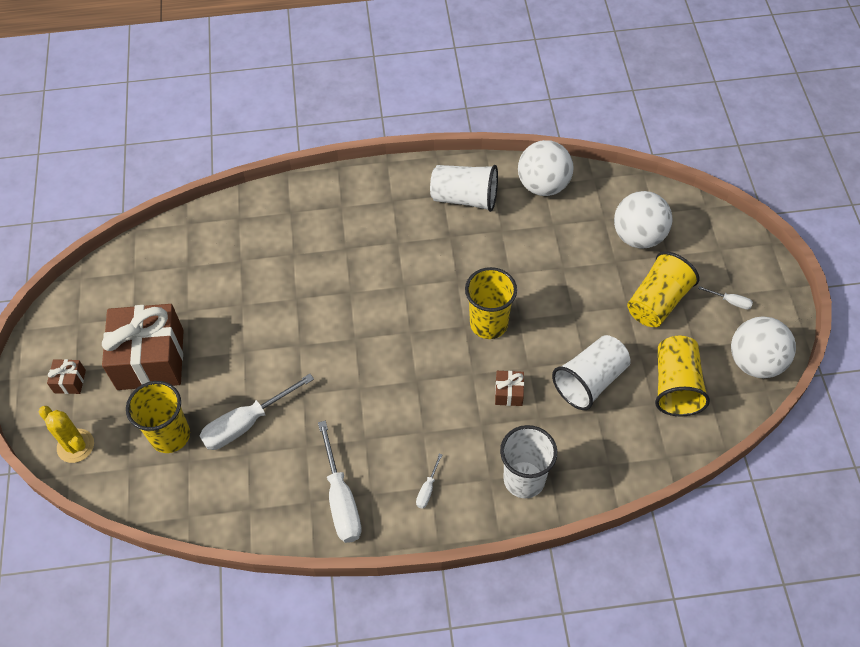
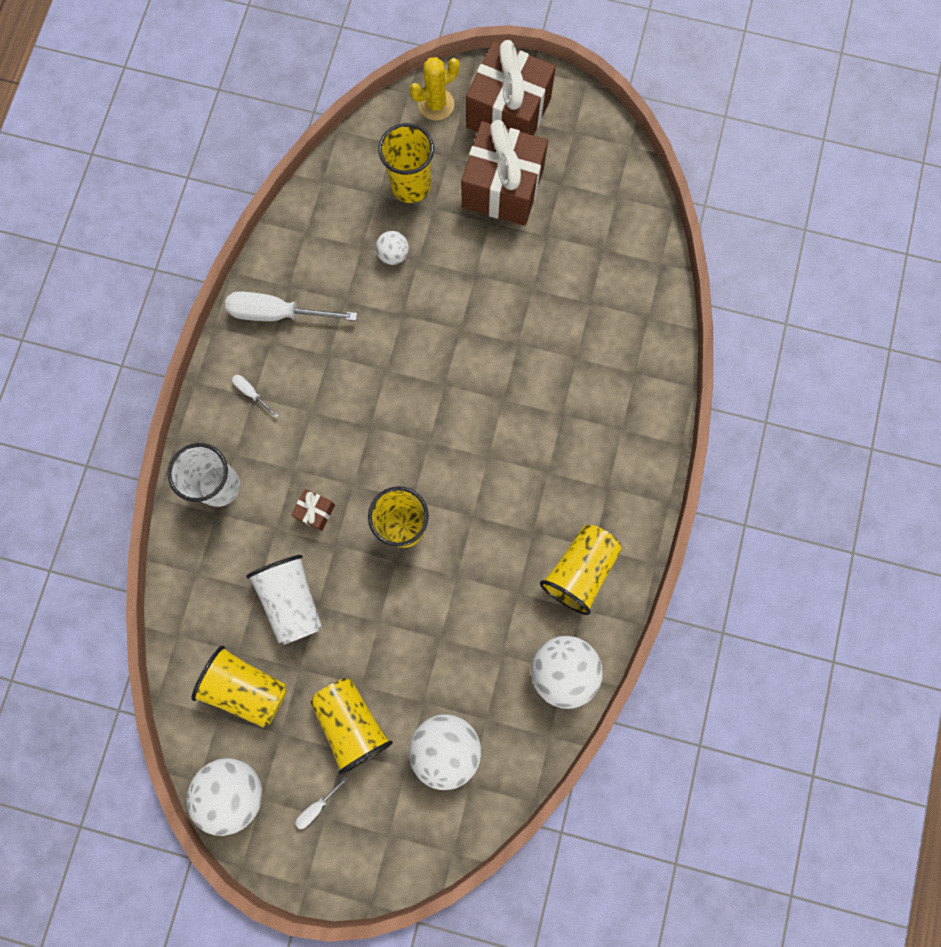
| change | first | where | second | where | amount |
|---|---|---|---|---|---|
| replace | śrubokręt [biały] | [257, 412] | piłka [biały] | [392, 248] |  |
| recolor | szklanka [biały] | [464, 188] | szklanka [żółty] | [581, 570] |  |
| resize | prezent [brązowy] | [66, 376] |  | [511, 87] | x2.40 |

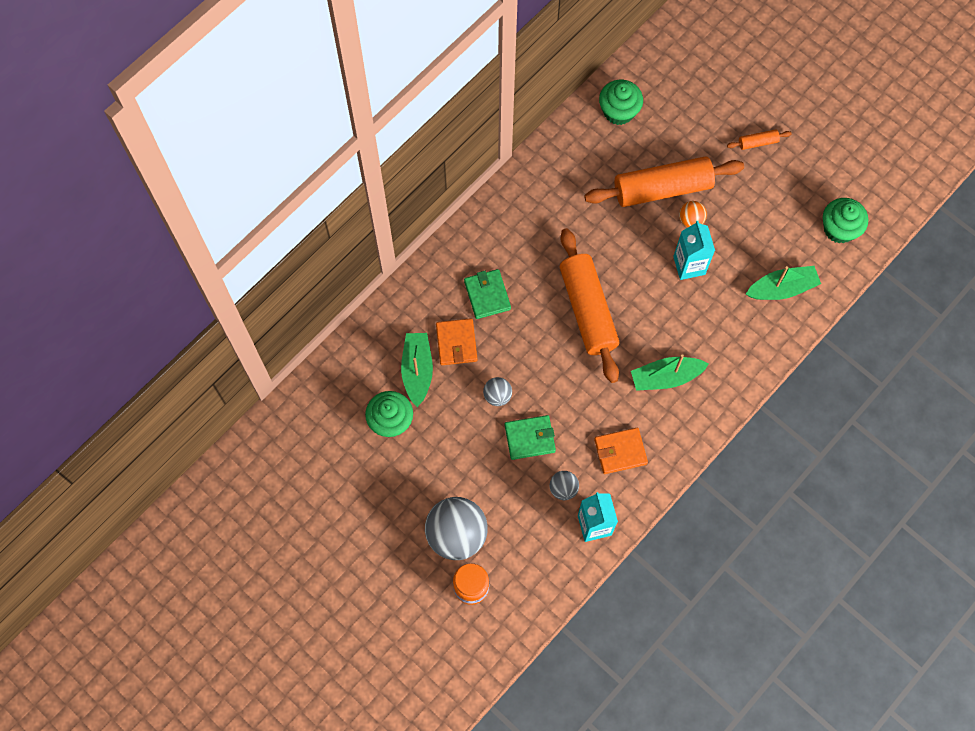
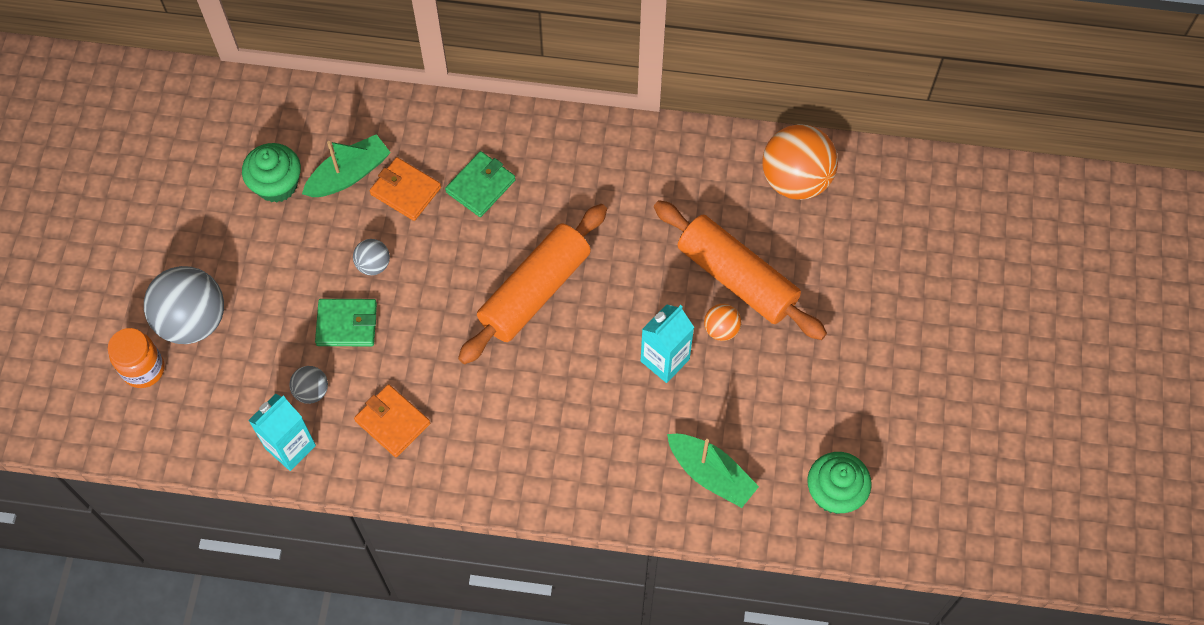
| change | first | where | second | where | amount |
|---|---|---|---|---|---|
| delete | łódka [zielony] | [670, 372] |  |  |  |
| delete | wałek do ciasta [pomarańczowy] | [759, 139] |  |  |  |
| replace | muffinka [zielony] | [621, 102] | piłka [pomarańczowy] | [800, 162] |  |
| rotate | portfel [pomarańczowy] | [456, 341] |  | [405, 189] | 75 degrees clockwise |
| rotate | portfel [zielony] | [530, 437] |  | [346, 322] | 45 degrees counterclockwise |

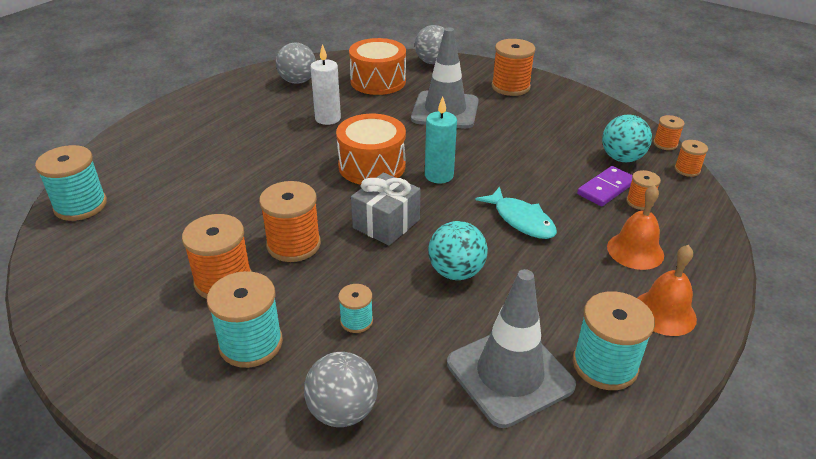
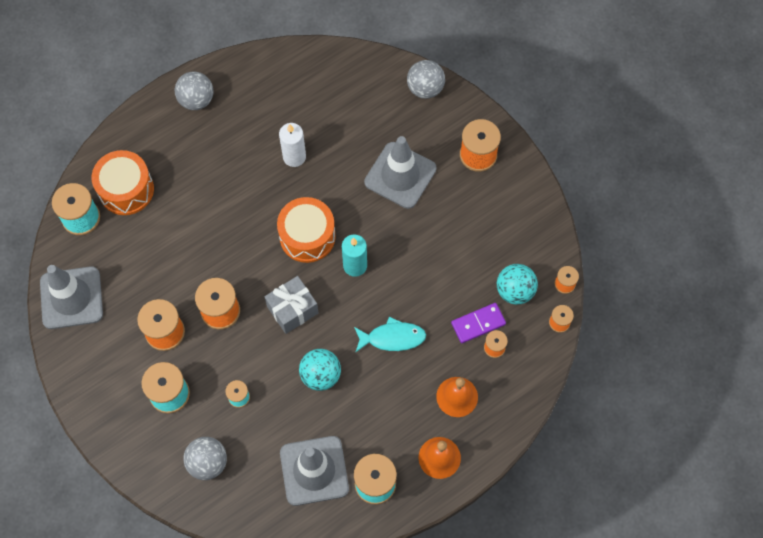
| change | first | where | second | where | amount |
|---|---|---|---|---|---|
| insert |  |  | pachołek [szary] | [71, 297] |  |
| move | piłka [szary] | [296, 63] |  | [194, 91] |  |
| move | bęben [pomarańczowy] | [377, 66] |  | [123, 182] |  |
| rotate | ryba [turkusowy] | [516, 212] |  | [390, 335] | 75 degrees counterclockwise |

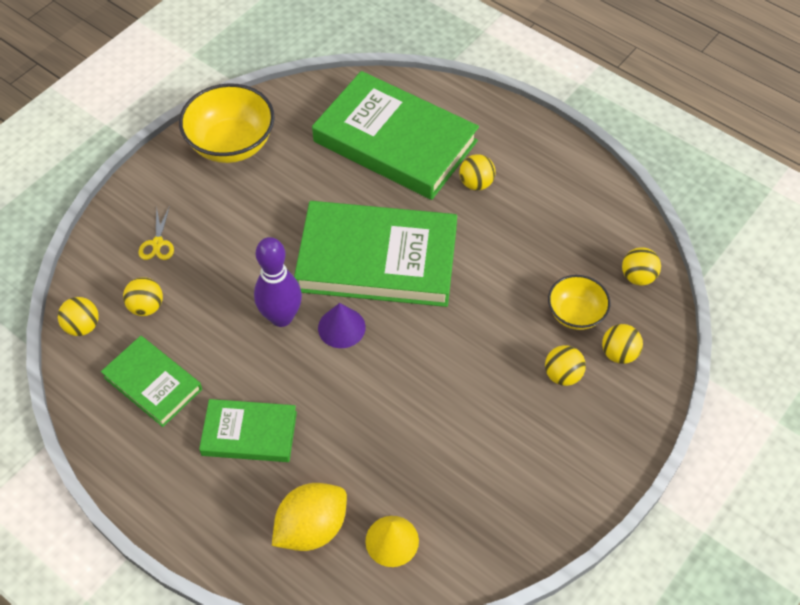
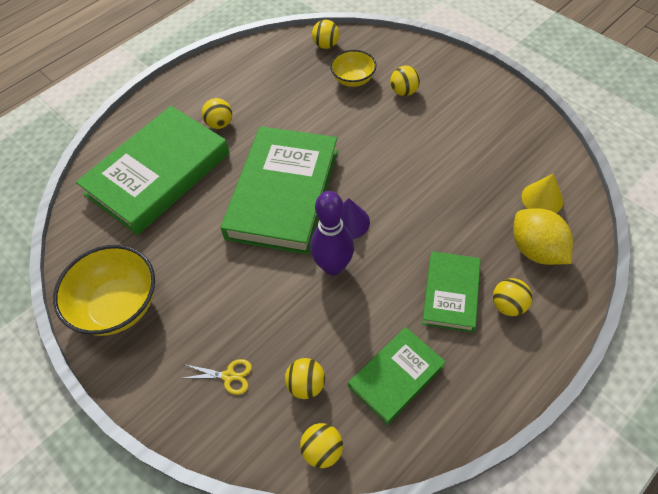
| change | first | where | second | where | amount |
|---|---|---|---|---|---|
| move | piłka [żółty] | [622, 344] |  | [512, 297] |  |

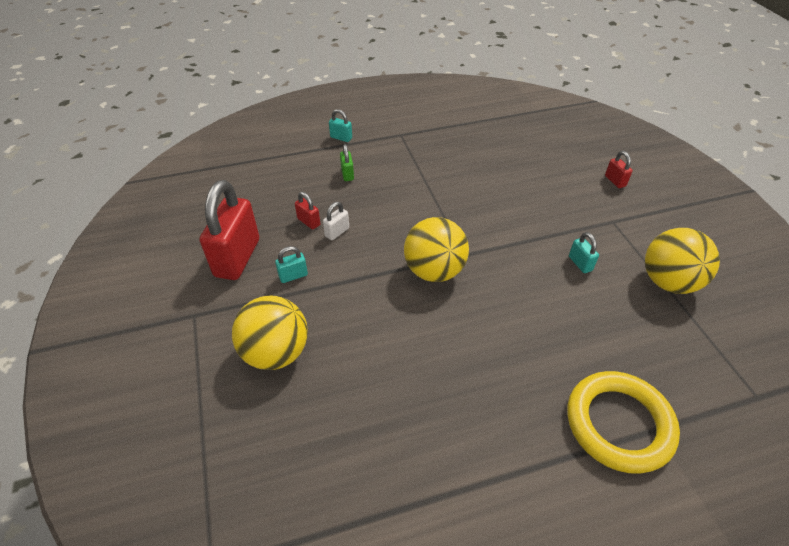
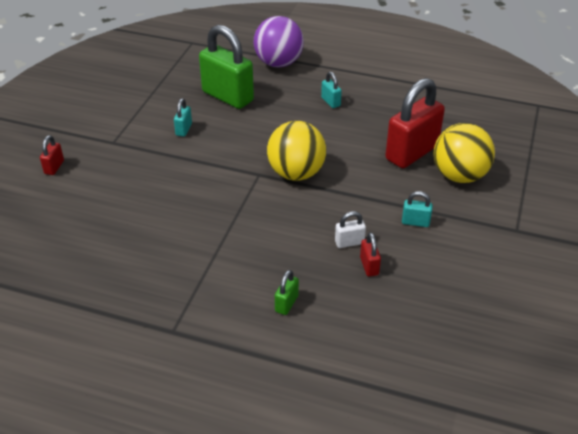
| change | first | where | second | where | amount |
|---|---|---|---|---|---|
| delete | piłka [żółty] | [682, 261] |  |  |  |
| insert |  |  | kłódka [zielony] | [226, 67] |  |
| move | kłódka [czerwony] | [229, 230] |  | [415, 123] |  |
| move | kłódka [turkusowy] | [340, 125] |  | [331, 90] |  |
| replace | pierścień [żółty] | [623, 422] | piłka [fioletowy] | [278, 42] |  |

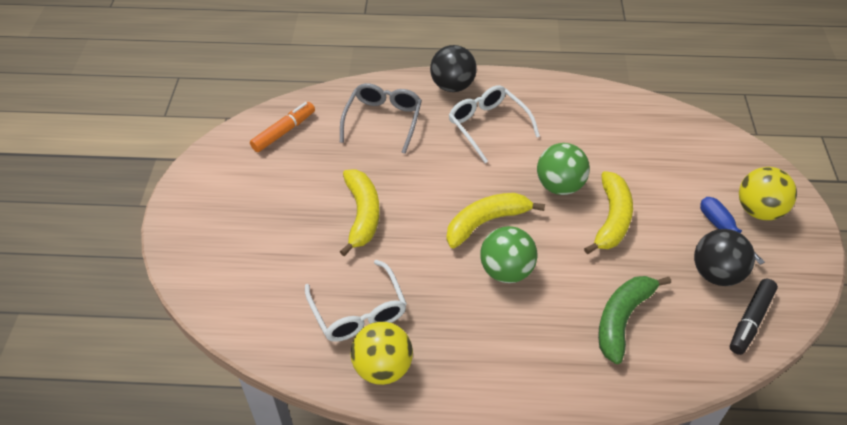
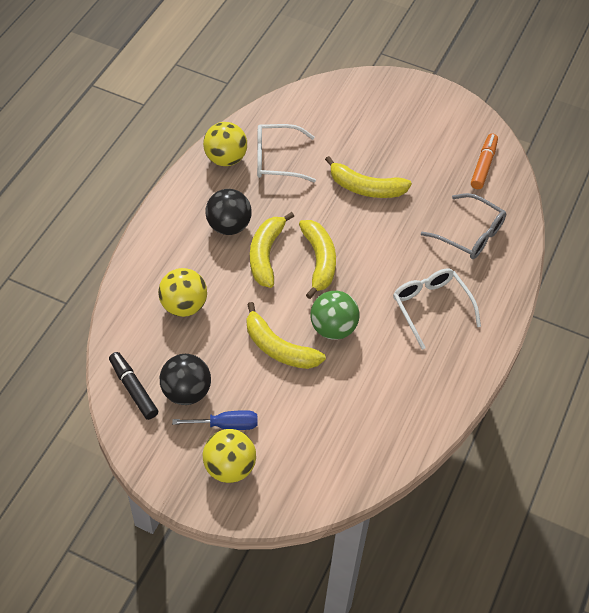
| change | first | where | second | where | amount |
|---|---|---|---|---|---|
| move | piłka [czarny] | [453, 68] |  | [228, 212] |  |
| replace | piłka [zielony] | [508, 254] | banan [żółty] | [272, 250] |  |
| replace | banan [zielony] | [634, 320] | piłka [żółty] | [182, 292] |  |
| rotate | flamaster [pomarańczowy] | [282, 127] |  | [484, 161] | 135 degrees counterclockwise |
| rotate | okulary [biały] | [494, 124] |  | [437, 309] | 105 degrees counterclockwise |

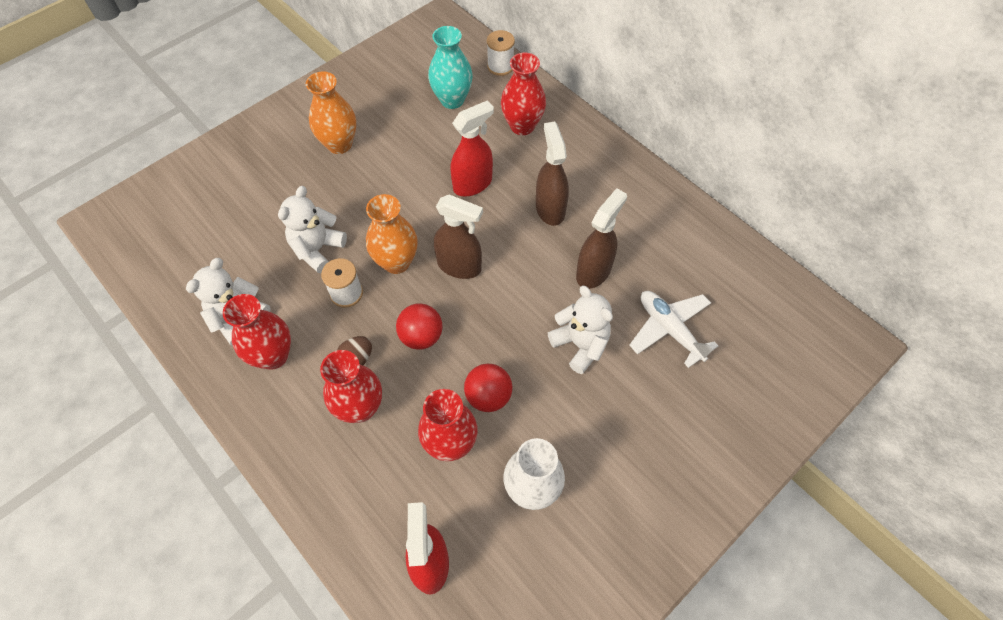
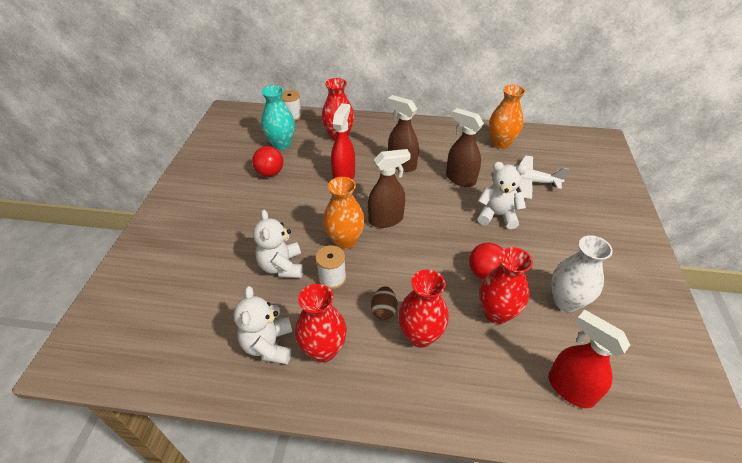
| change | first | where | second | where | amount |
|---|---|---|---|---|---|
| move | wazon [pomarańczowy] | [331, 113] |  | [507, 117] |  |
| move | piłka [czerwony] | [419, 326] |  | [267, 161] |  |
| rotate | spryskiwacz [brązowy] | [601, 238] |  | [465, 147] | 45 degrees counterclockwise |

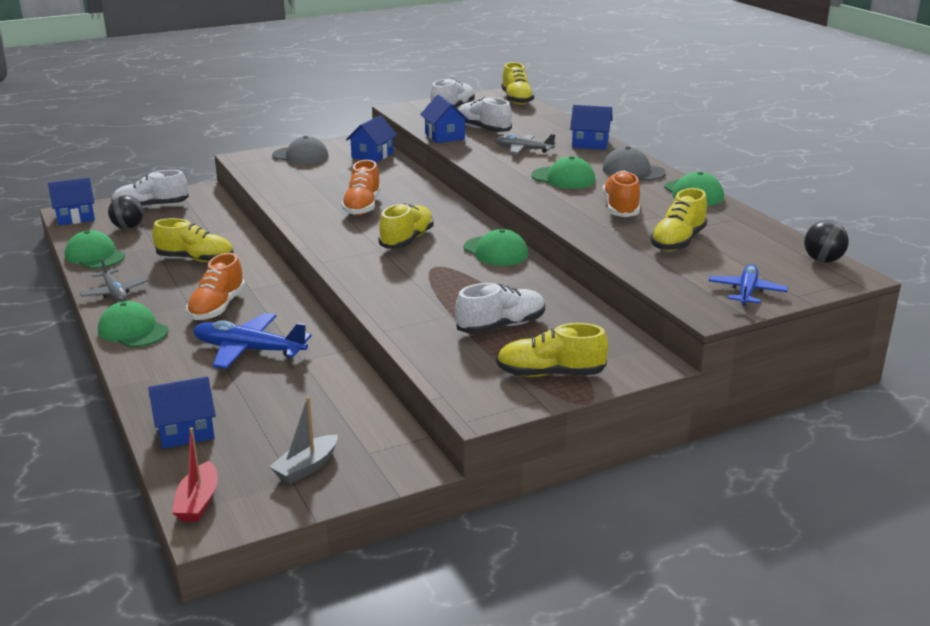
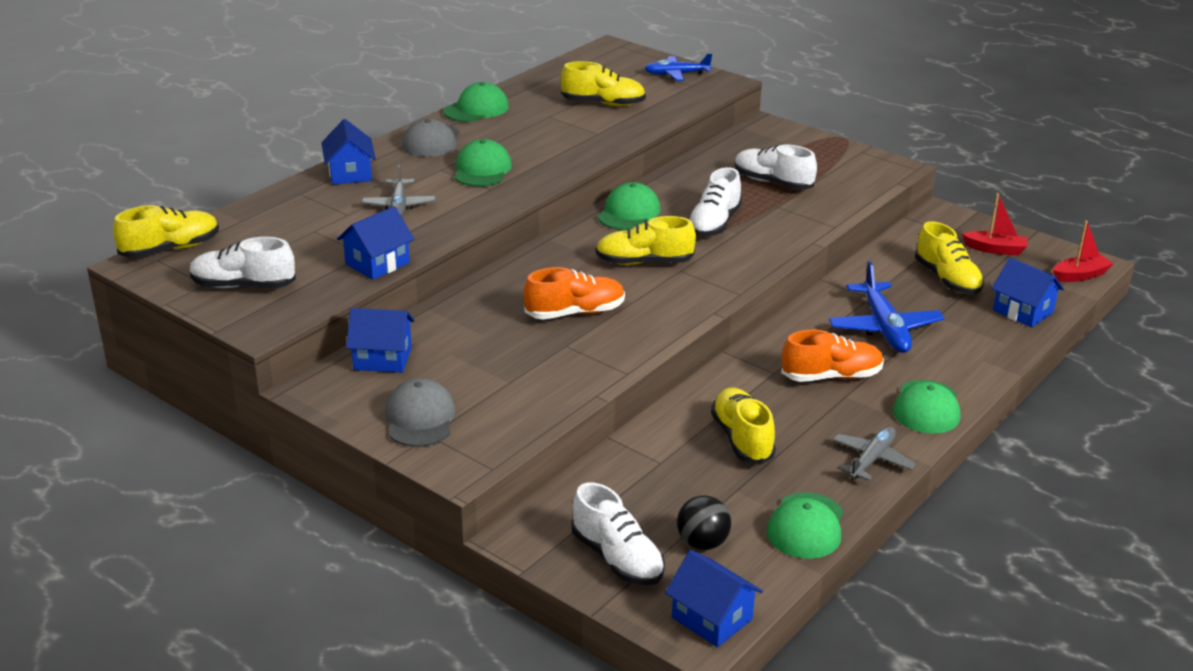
| change | first | where | second | where | amount |
|---|---|---|---|---|---|
| delete | but [pomarańczowy] | [621, 193] |  |  |  |
| delete | piłka [czarny] | [826, 241] |  |  |  |
| move | but [biały] | [485, 114] |  | [715, 202] |  |
| move | but [żółty] | [552, 350] |  | [949, 257] |  |
| recolor | łódka [szary] | [303, 440] | łódka [czerwony] | [995, 224] |  |

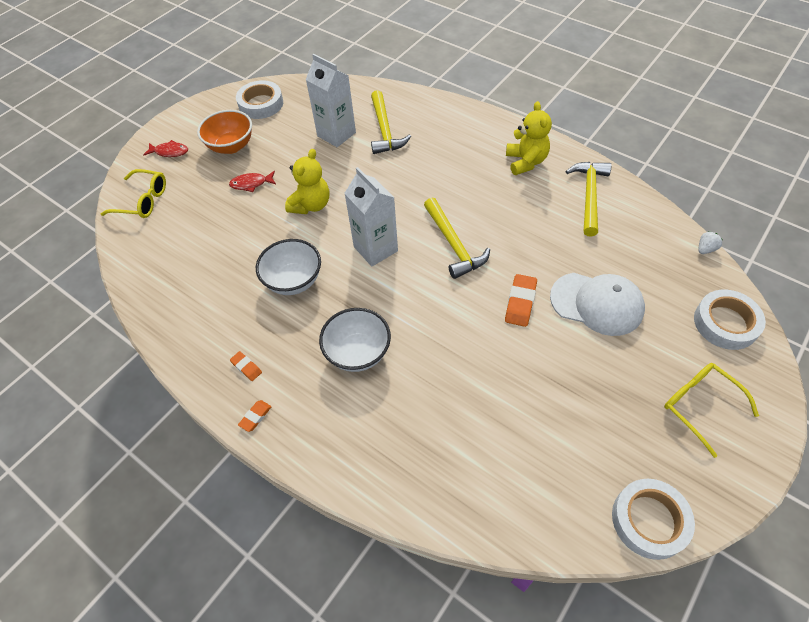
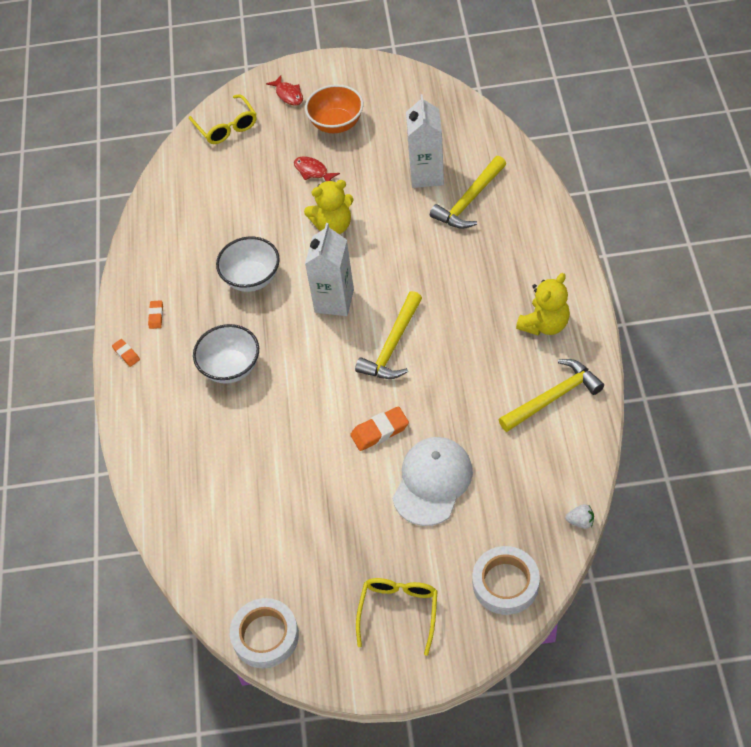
| change | first | where | second | where | amount |
|---|---|---|---|---|---|
| delete | taśma klejąca [biały] | [259, 99] |  |  |  |
| rotate | gumka do mazania [pomarańczowy] | [255, 416] |  | [126, 353] | 60 degrees clockwise |
| rotate | czapka [biały] | [597, 304] |  | [433, 481] | 135 degrees counterclockwise |

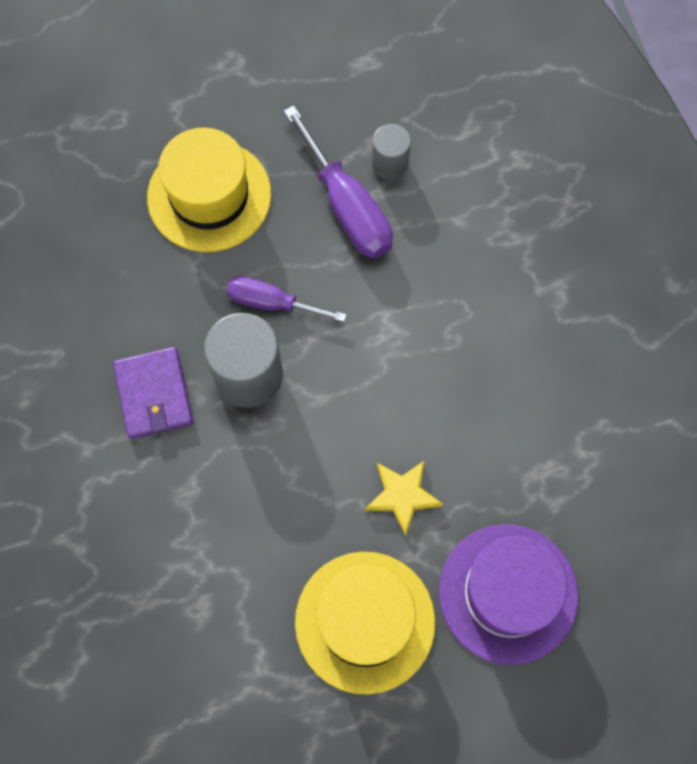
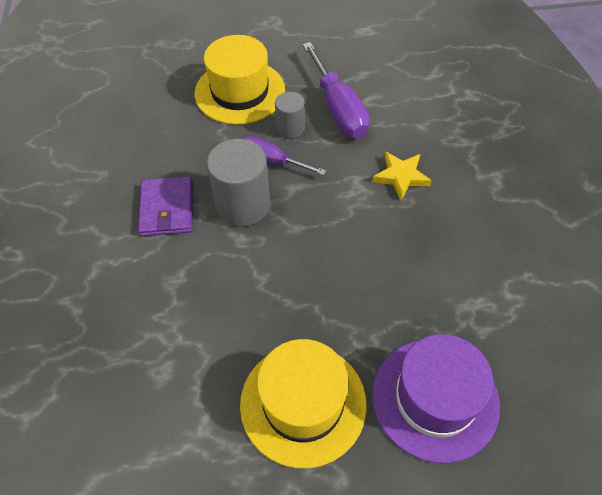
| change | first | where | second | where | amount |
|---|---|---|---|---|---|
| move | gwiazda [żółty] | [404, 498] |  | [402, 175] |  |
| move | walec [szary] | [391, 152] |  | [290, 115] |  |

